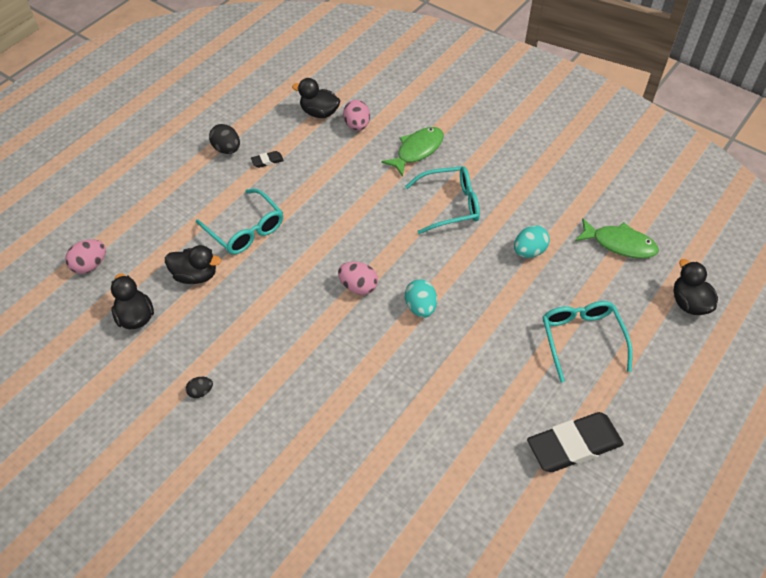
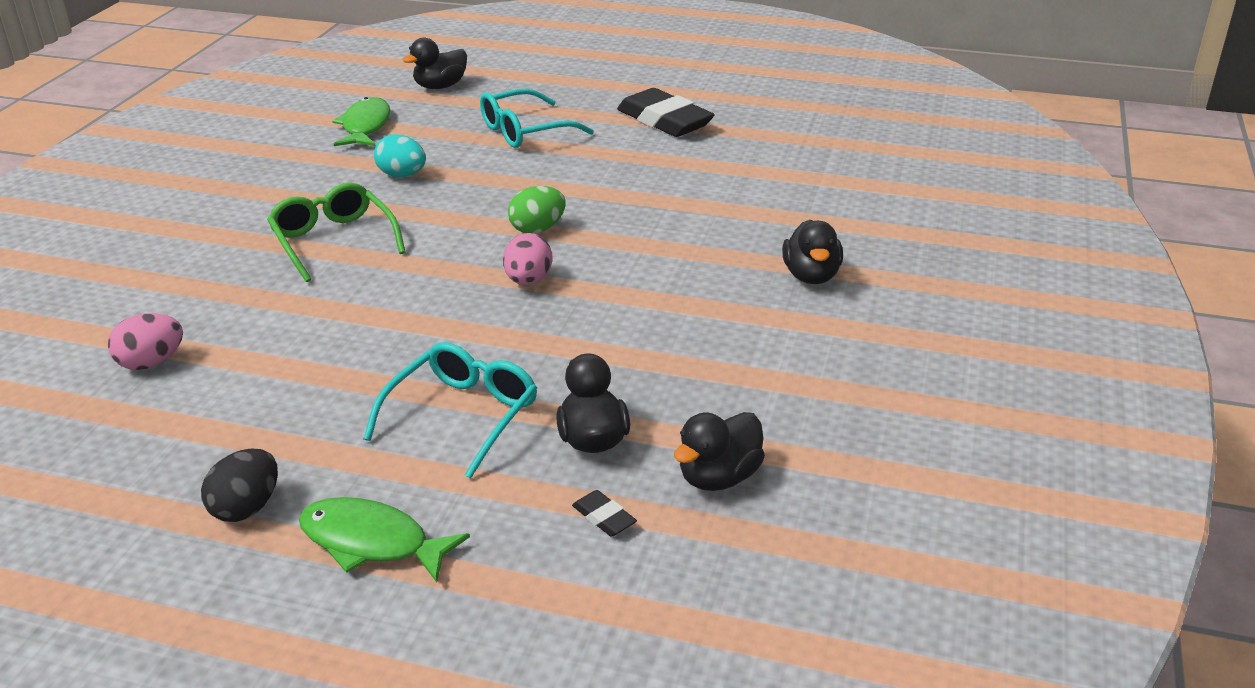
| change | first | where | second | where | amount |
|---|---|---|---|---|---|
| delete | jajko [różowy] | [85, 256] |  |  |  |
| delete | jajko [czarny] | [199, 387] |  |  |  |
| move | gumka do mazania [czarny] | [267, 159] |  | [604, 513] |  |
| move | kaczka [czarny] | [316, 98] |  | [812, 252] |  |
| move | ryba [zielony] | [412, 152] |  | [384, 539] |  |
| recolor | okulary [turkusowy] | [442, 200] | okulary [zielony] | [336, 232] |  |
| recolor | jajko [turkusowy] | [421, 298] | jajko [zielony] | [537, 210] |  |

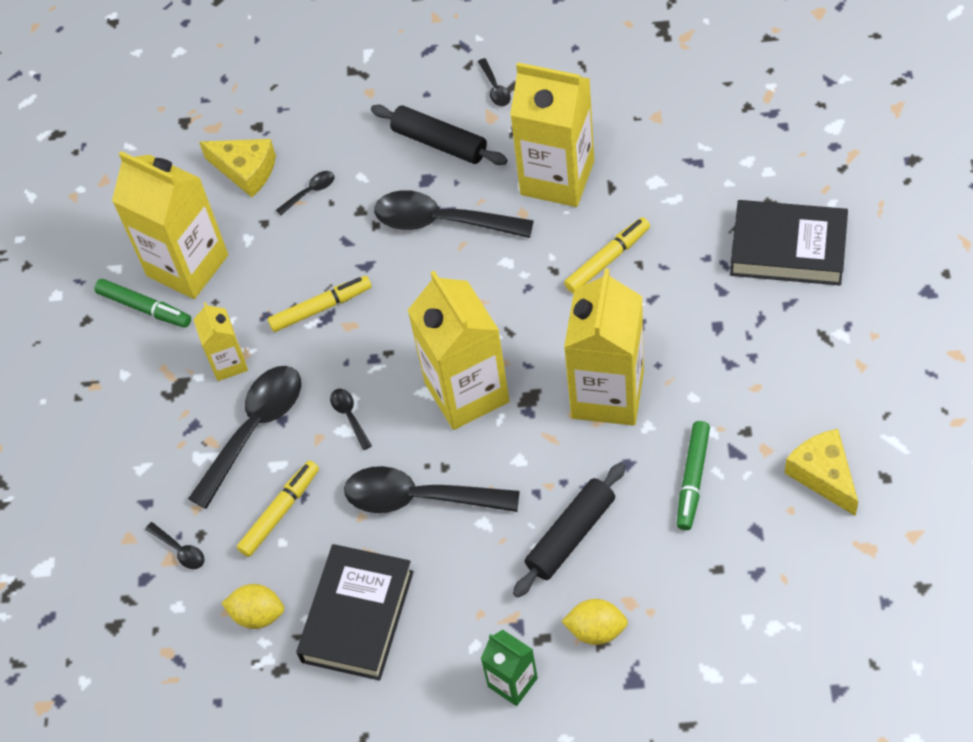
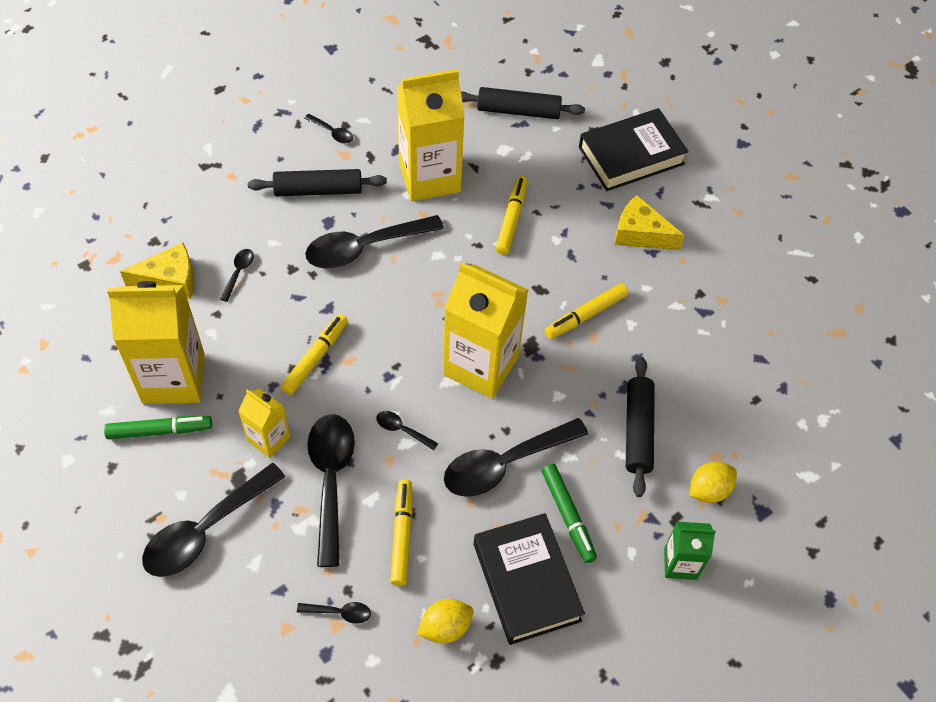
| change | first | where | second | where | amount |
|---|---|---|---|---|---|
| insert |  |  | łyżka [czarny] | [213, 520] |  |
| insert |  |  | wałek do ciasta [czarny] | [523, 103] |  |
| move | flamaster [zielony] | [693, 475] |  | [569, 513] |  |
| move | ser [żółty] | [821, 472] |  | [650, 222] |  |
| replace | karton mleka [żółty] | [604, 347] | flamaster [żółty] | [586, 311] |  |

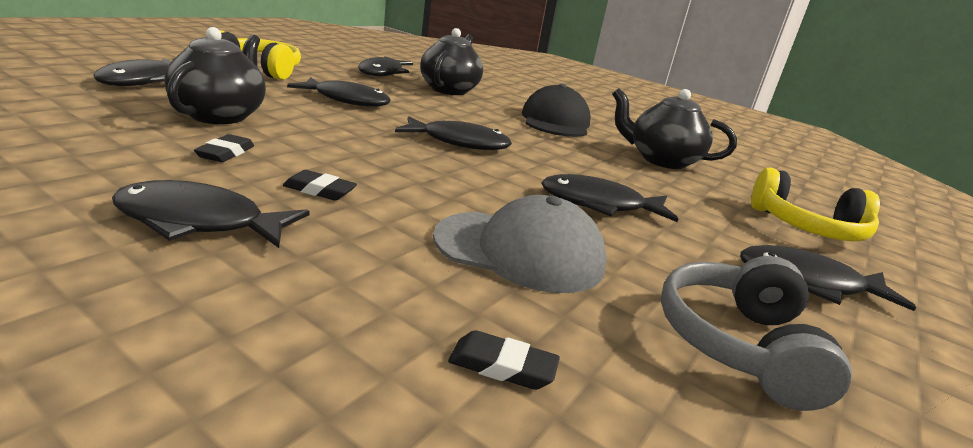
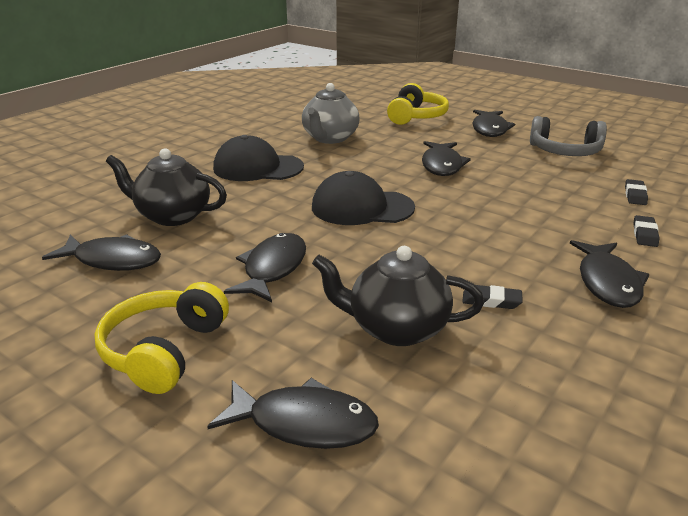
| change | first | where | second | where | amount |
|---|---|---|---|---|---|
| delete | czapka [szary] | [520, 244] |  |  |  |
| move | gumka do mazania [czarny] | [320, 185] |  | [646, 231] |  |
| replace | ryba [czarny] | [453, 133] | czapka [czarny] | [363, 198] |  |
| recolor | imbryk [czarny] | [674, 128] | imbryk [szary] | [330, 113] |  |

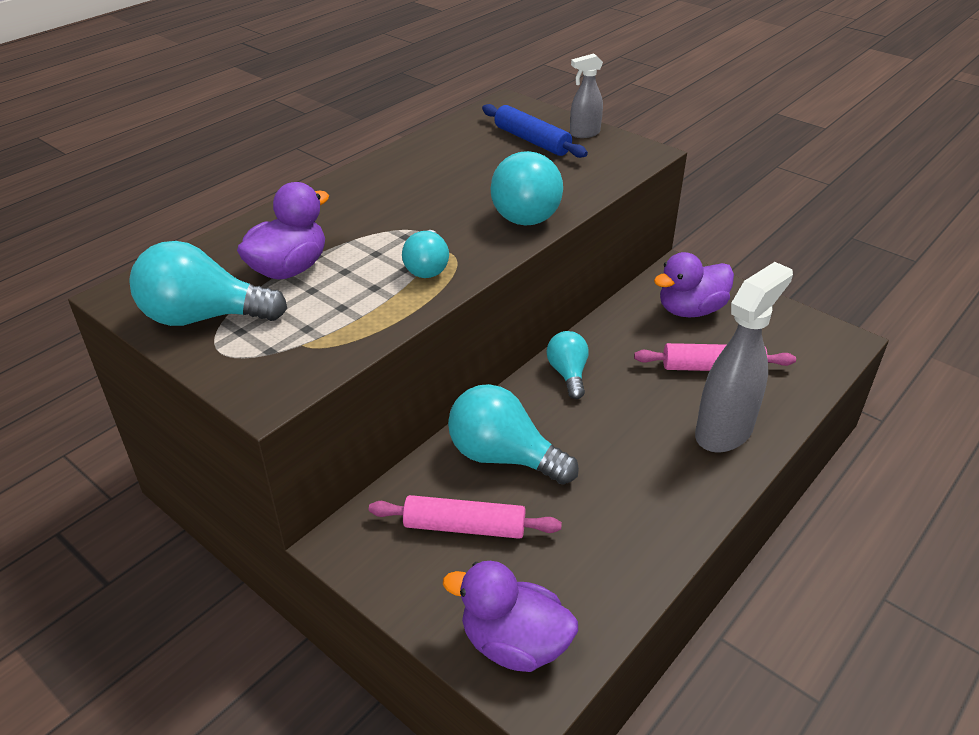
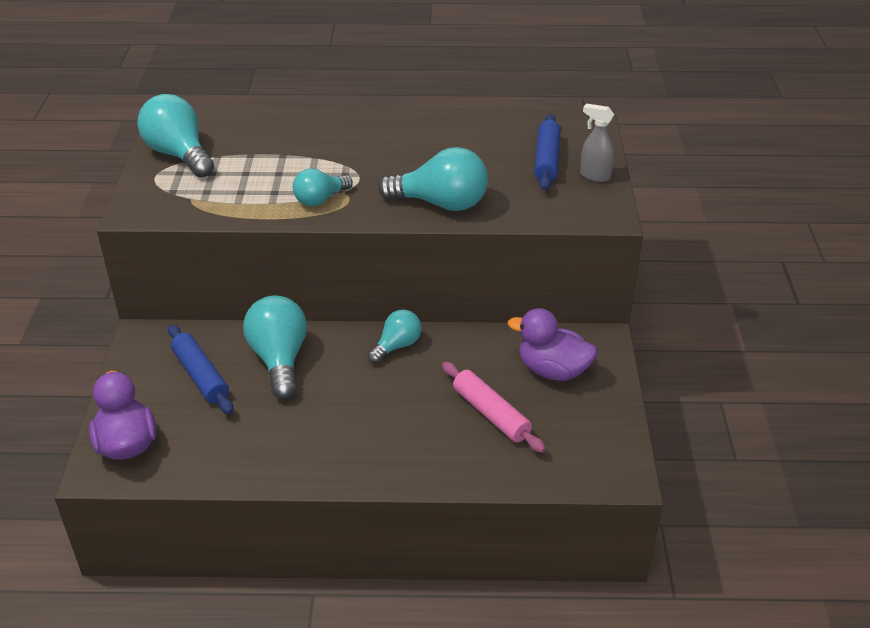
| change | first | where | second | where | amount |
|---|---|---|---|---|---|
| delete | kaczka [fioletowy] | [283, 231] |  |  |  |
| delete | spryskiwacz [szary] | [744, 357] |  |  |  |
| recolor | wałek do ciasta [różowy] | [465, 517] | wałek do ciasta [niebieski] | [200, 369] |  |
| rotate | żarówka [turkusowy] | [527, 188] |  | [433, 179] | 135 degrees counterclockwise |

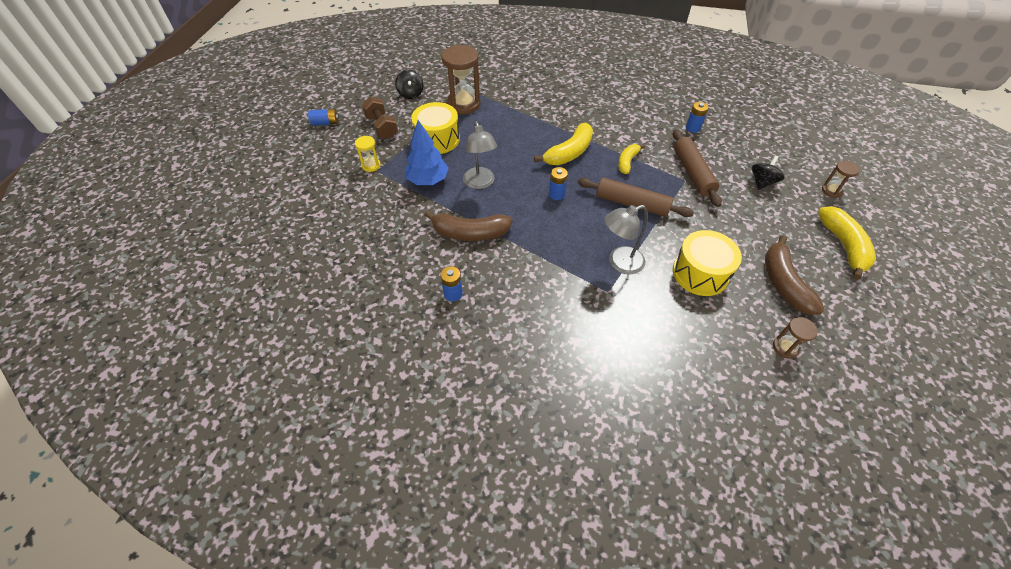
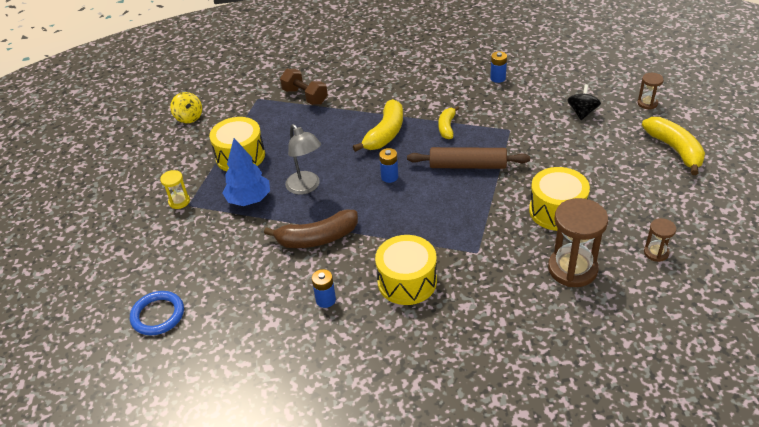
| change | first | where | second | where | amount |
|---|---|---|---|---|---|
| delete | bateria [niebieski] | [323, 117] |  |  |  |
| delete | lampka [szary] | [625, 239] |  |  |  |
| delete | wałek do ciasta [brązowy] | [697, 168] |  |  |  |
| delete | banan [brązowy] | [795, 275] |  |  |  |
| insert |  |  | pierścień [niebieski] | [157, 313] |  |
| insert |  |  | bęben [żółty] | [406, 270] |  |
| move | hantel [brązowy] | [379, 117] |  | [304, 87] |  |
| move | klepsydra [brązowy] | [461, 79] |  | [578, 242] |  |
| recolor | bączek [czarny] | [409, 84] | bączek [żółty] | [186, 107] |  |

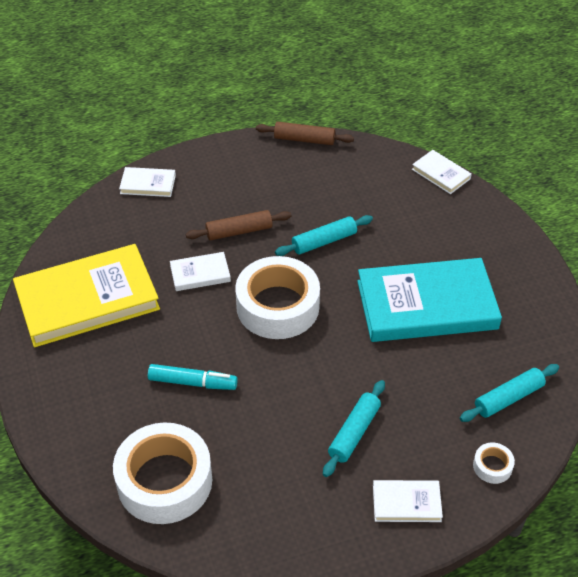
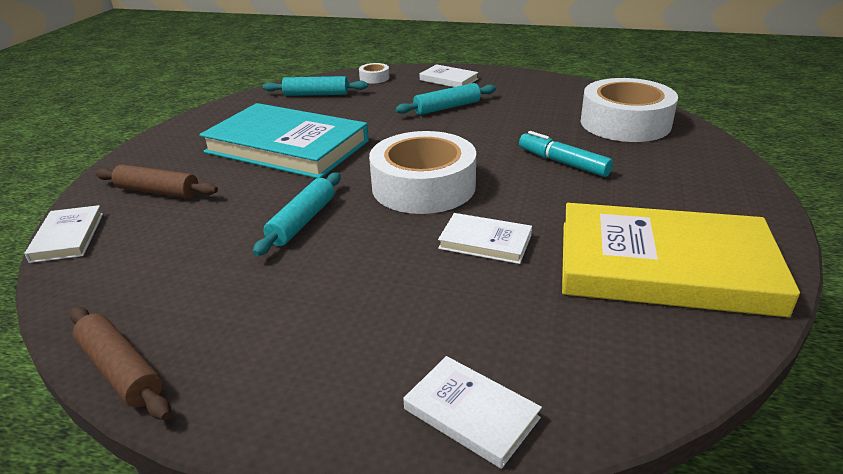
| change | first | where | second | where | amount |
|---|---|---|---|---|---|
| move | wałek do ciasta [brązowy] | [238, 225] |  | [156, 181] |  |
| rotate | wałek do ciasta [turkusowy] | [324, 235] |  | [297, 214] | 75 degrees counterclockwise |

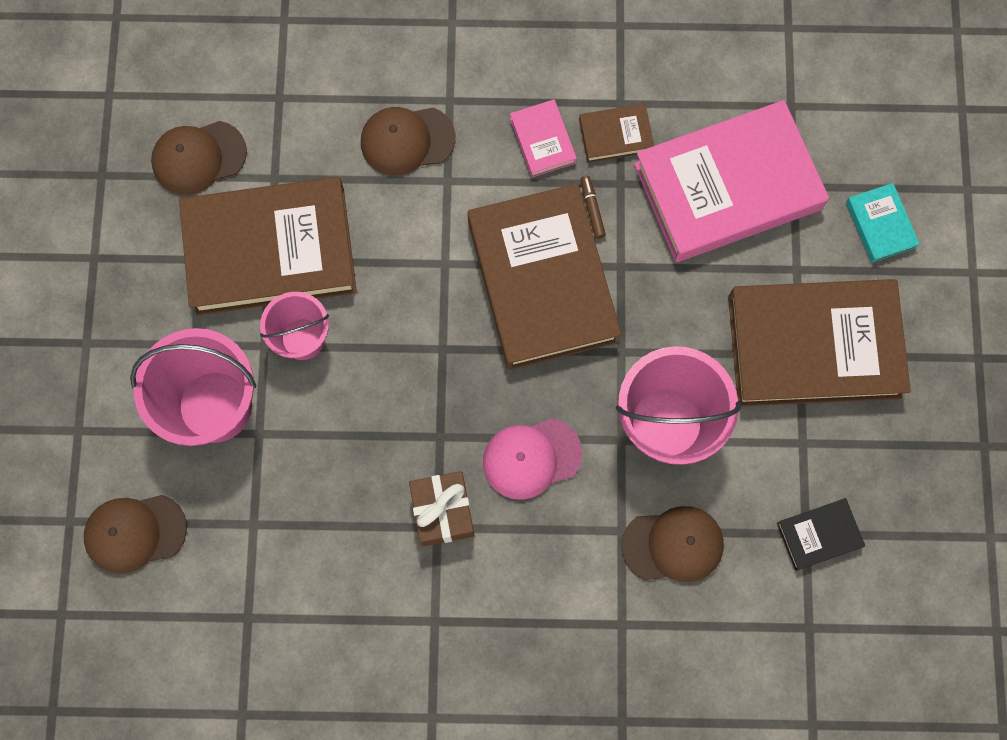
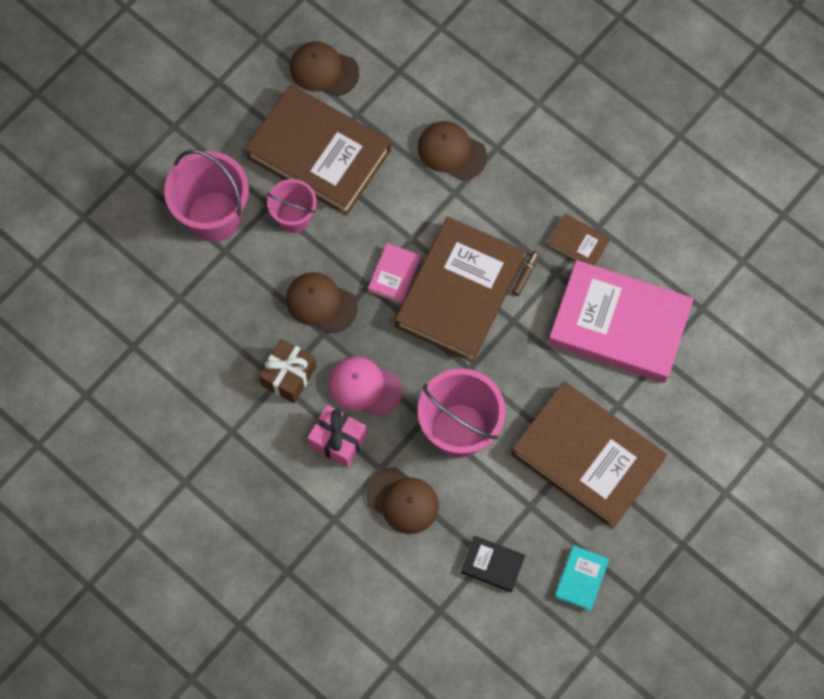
| change | first | where | second | where | amount |
|---|---|---|---|---|---|
| insert |  |  | prezent [różowy] | [337, 436] |  |
| move | czapka [brązowy] | [135, 534] |  | [322, 302] |  |
| move | książka [różowy] | [543, 138] |  | [394, 273] |  |
| move | książka [turkusowy] | [883, 223] |  | [582, 578] |  |

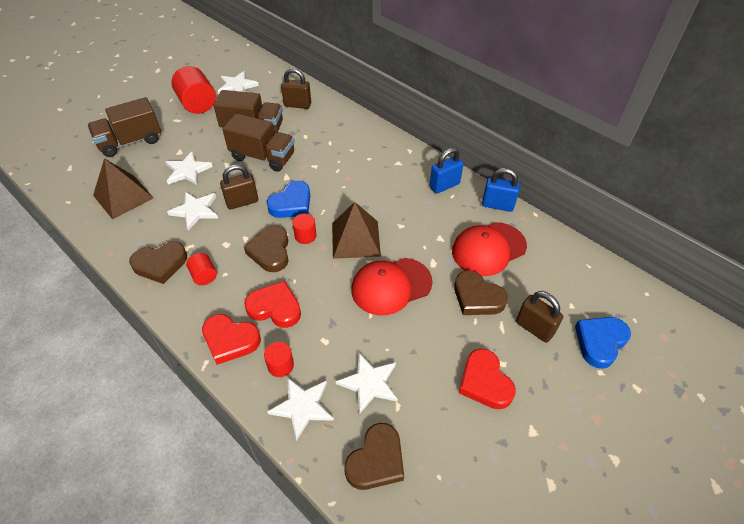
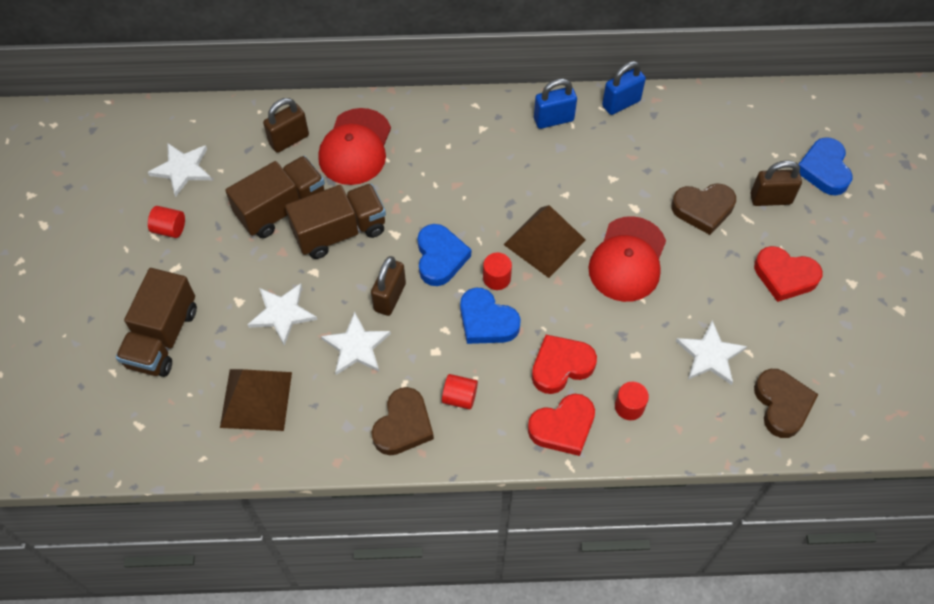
| change | first | where | second | where | amount |
|---|---|---|---|---|---|
| delete | gwiazda [biały] | [300, 409] |  |  |  |
| move | czapka [czerwony] | [489, 249] |  | [354, 146] |  |
| recolor | serce [brązowy] | [266, 248] | serce [niebieski] | [490, 316] |  |
| rotate | kłódka [niebieski] | [447, 171] |  | [555, 103] | 60 degrees clockwise |
| resize | walec [czerwony] | [193, 90] |  | [166, 222] | x0.52 |

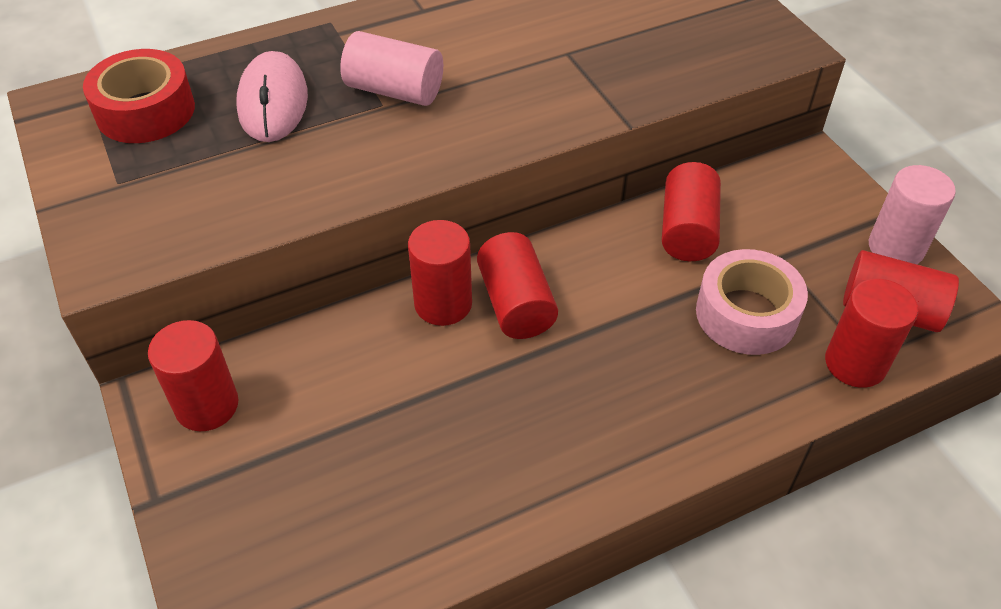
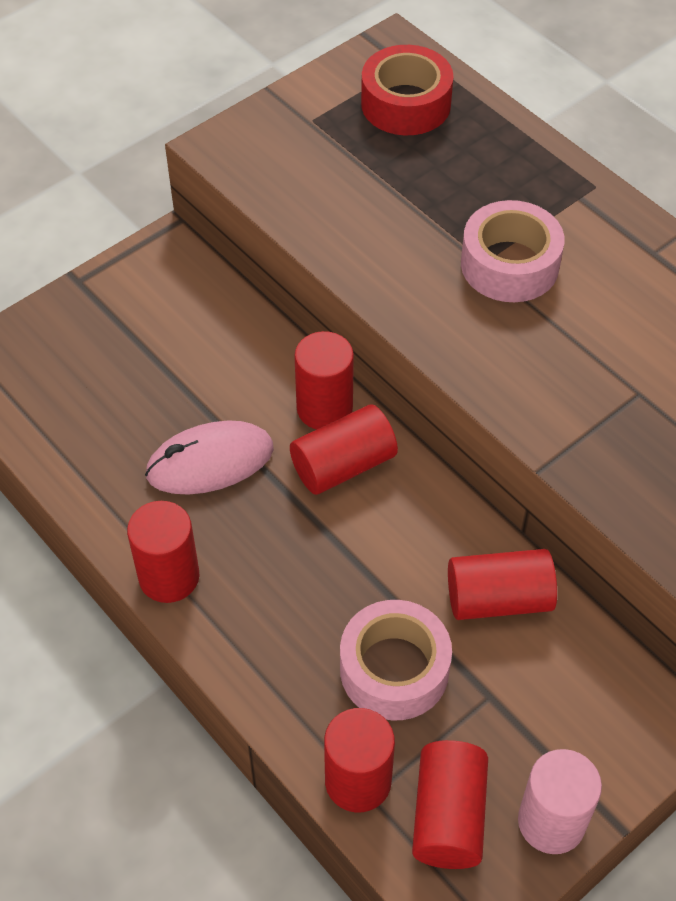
| change | first | where | second | where | amount |
|---|---|---|---|---|---|
| move | walec [czerwony] | [193, 375] |  | [163, 552] |  |
| move | myszka [różowy] | [272, 96] |  | [209, 457] |  |
| replace | walec [różowy] | [391, 68] | taśma klejąca [różowy] | [513, 251] |  |

